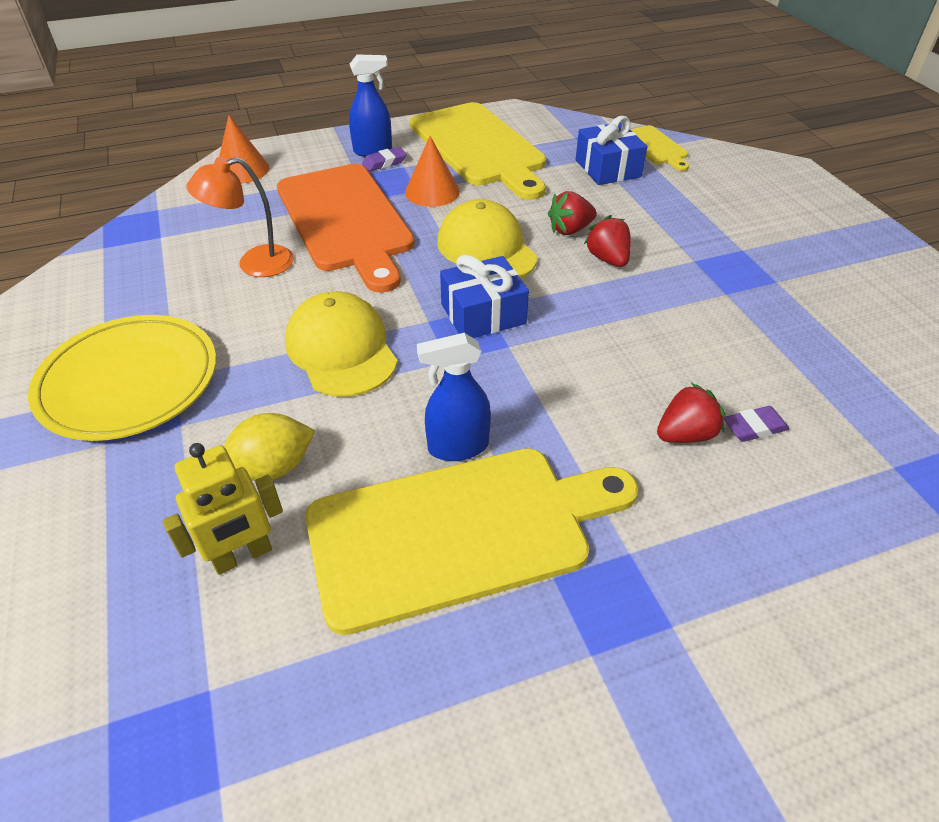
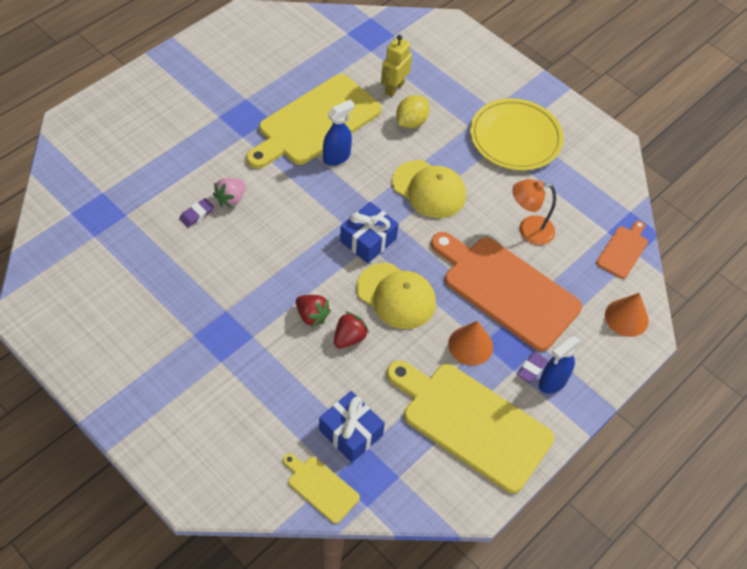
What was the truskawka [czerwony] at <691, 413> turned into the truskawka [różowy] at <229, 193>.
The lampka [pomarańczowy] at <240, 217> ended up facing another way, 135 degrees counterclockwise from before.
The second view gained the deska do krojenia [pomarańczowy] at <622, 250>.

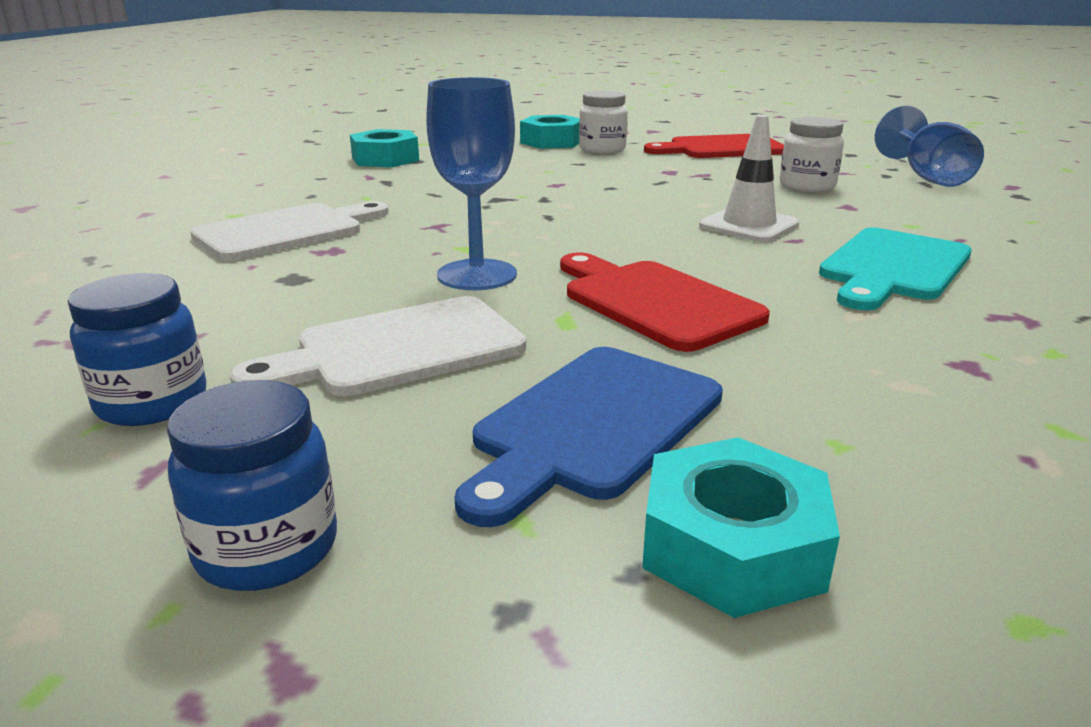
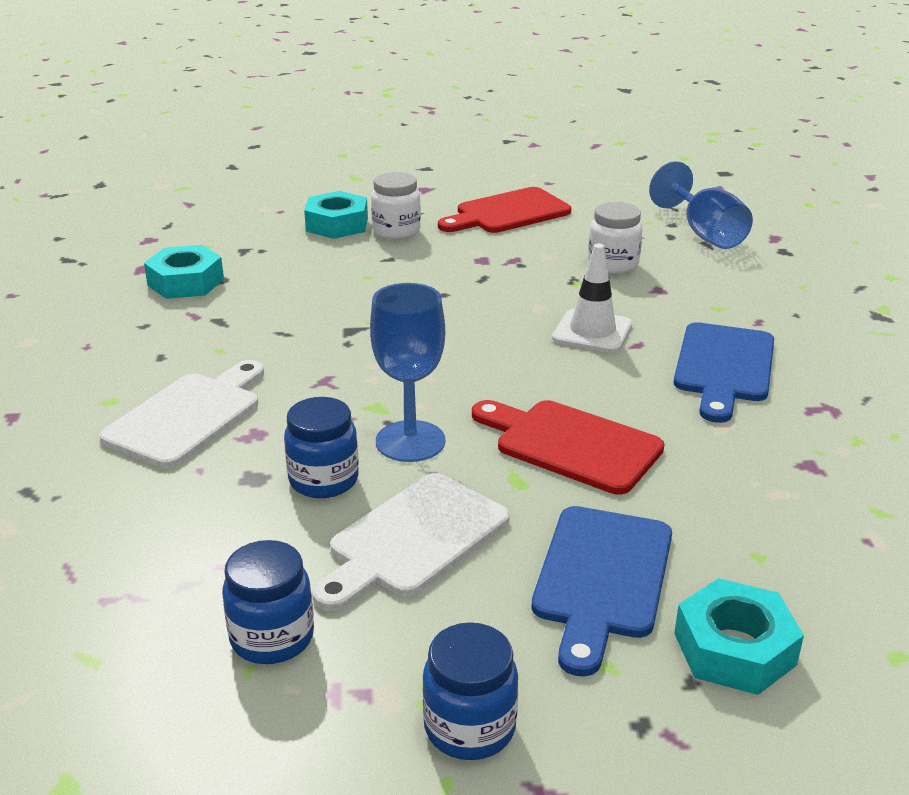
The second view gained the słoik [niebieski] at <321, 447>.
What was the deska do krojenia [turkusowy] at <895, 269> turned into the deska do krojenia [niebieski] at <724, 372>.

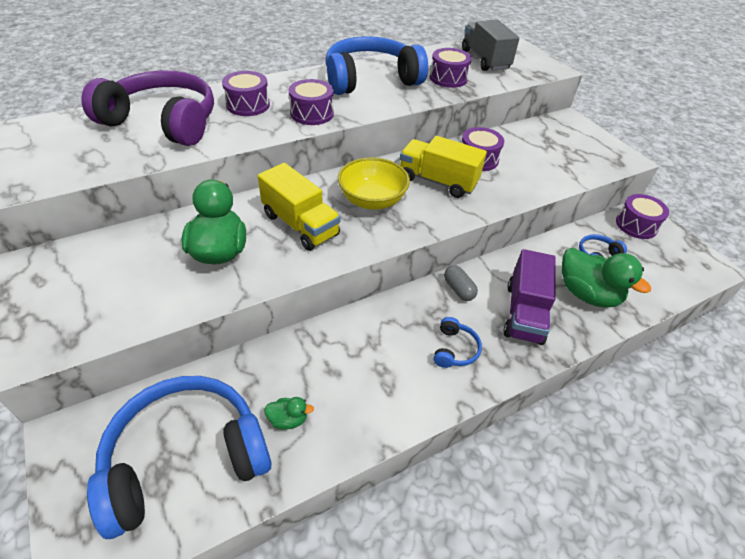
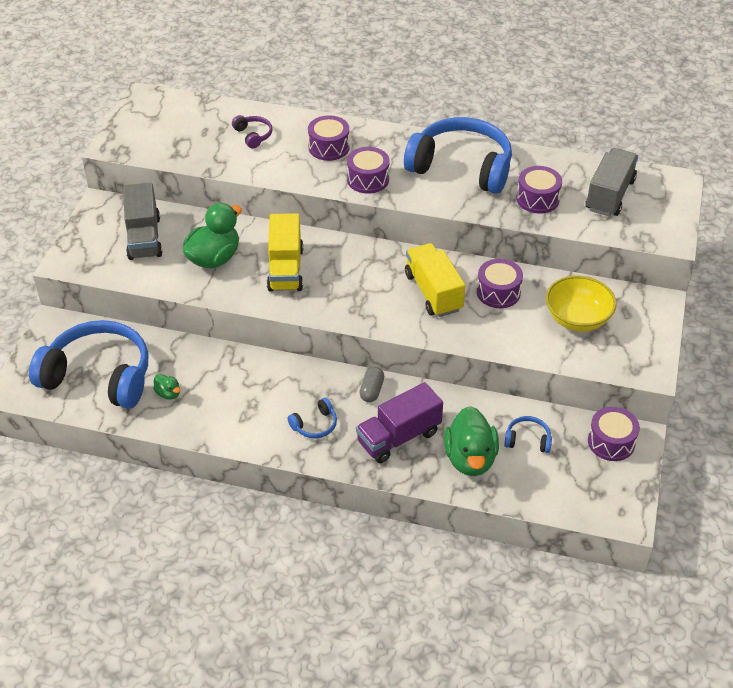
The second view gained the ciężarówka [szary] at <143, 221>.
The size of the słuchawki [fioletowy] at <147, 108> changed by a factor of 0.41.
The miska [żółty] ended up elsewhere, having gone from <374, 183> to <581, 303>.

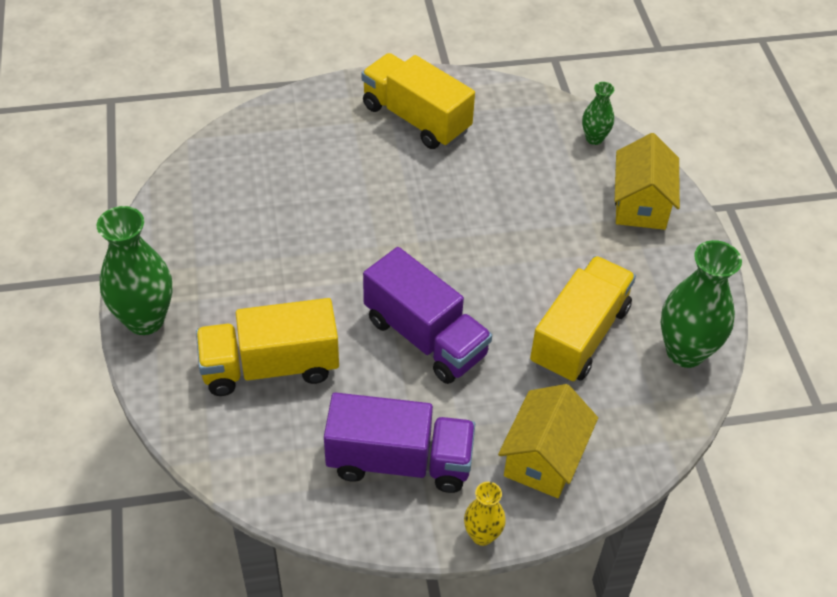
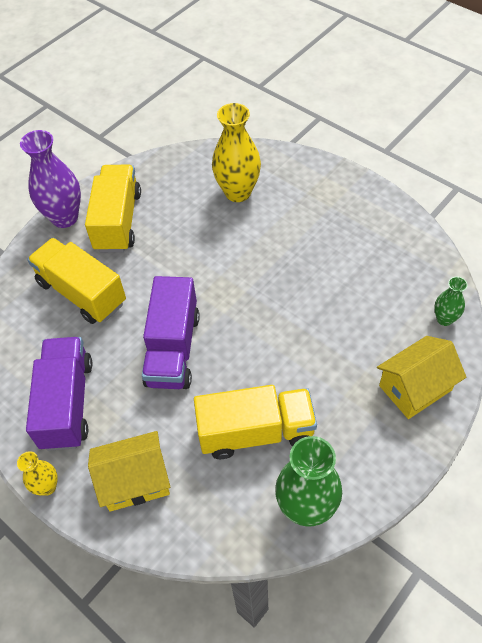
What was the wazon [zielony] at <135, 270> turned into the wazon [fioletowy] at <50, 179>.
The ciężarówka [fioletowy] at <399, 442> ended up facing another way, 150 degrees counterclockwise from before.
The ciężarówka [żółty] ended up elsewhere, having gone from <418, 101> to <113, 208>.
The second view gained the wazon [żółty] at <236, 152>.

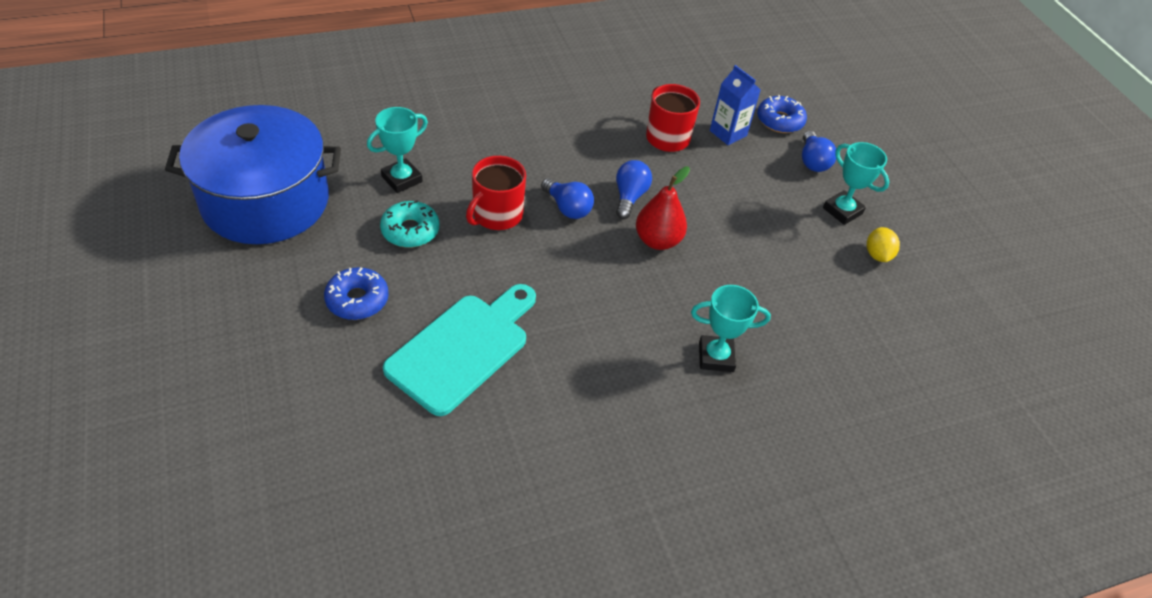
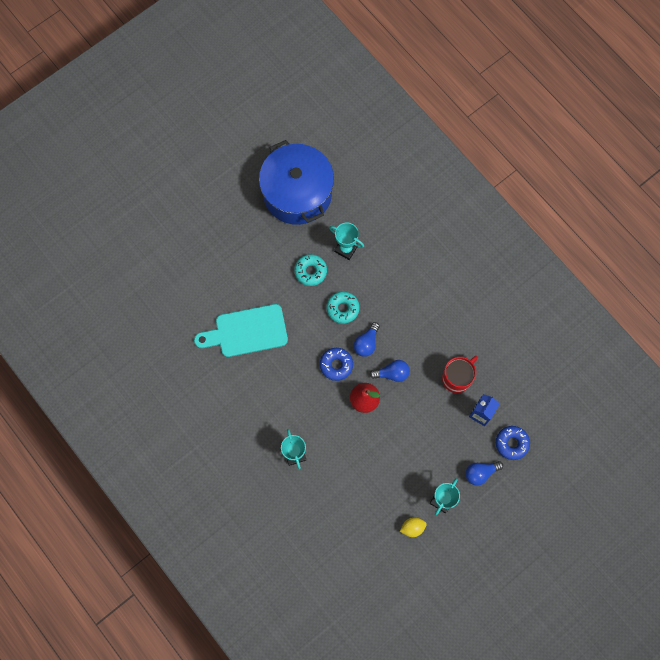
The deska do krojenia [turkusowy] at <459, 350> ended up facing another way, 150 degrees clockwise from before.
The donut [niebieski] ended up elsewhere, having gone from <356, 293> to <336, 364>.
Where the kubek [czerwony] stood at <496, 193>, the donut [turkusowy] came to stand at <343, 307>.

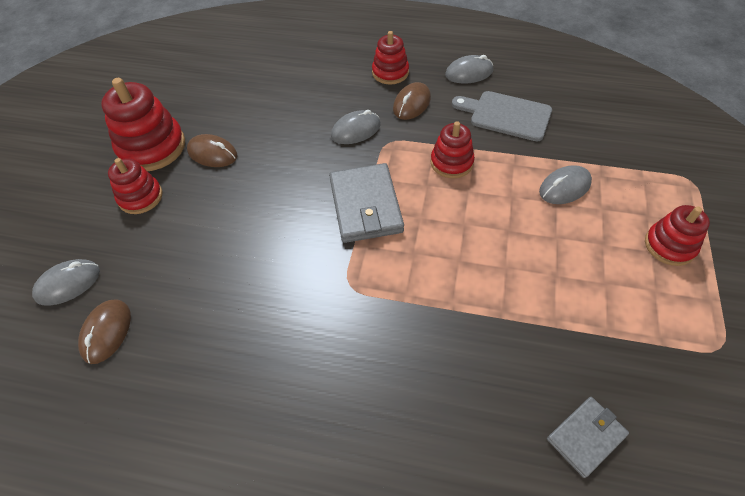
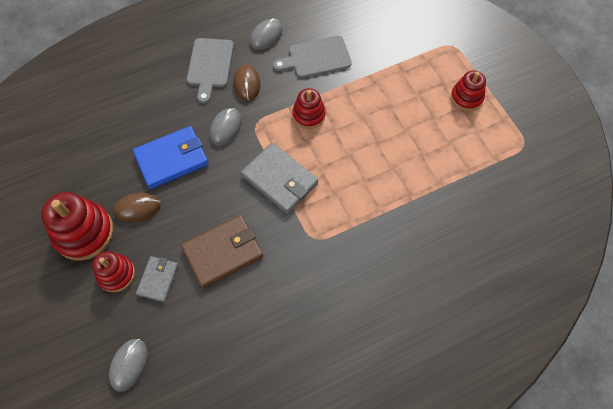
The second view gained the portfel [niebieski] at <171, 157>.
The portfel [szary] ended up elsewhere, having gone from <588, 437> to <157, 279>.
The second view gained the portfel [brązowy] at <222, 251>.
Where the zabawka nakładanka [czerwony] stood at <390, 57>, the deska do krojenia [szary] came to stand at <210, 71>.
The second view lost the myszka [brązowy] at <104, 331>.
The second view lost the myszka [szary] at <565, 184>.

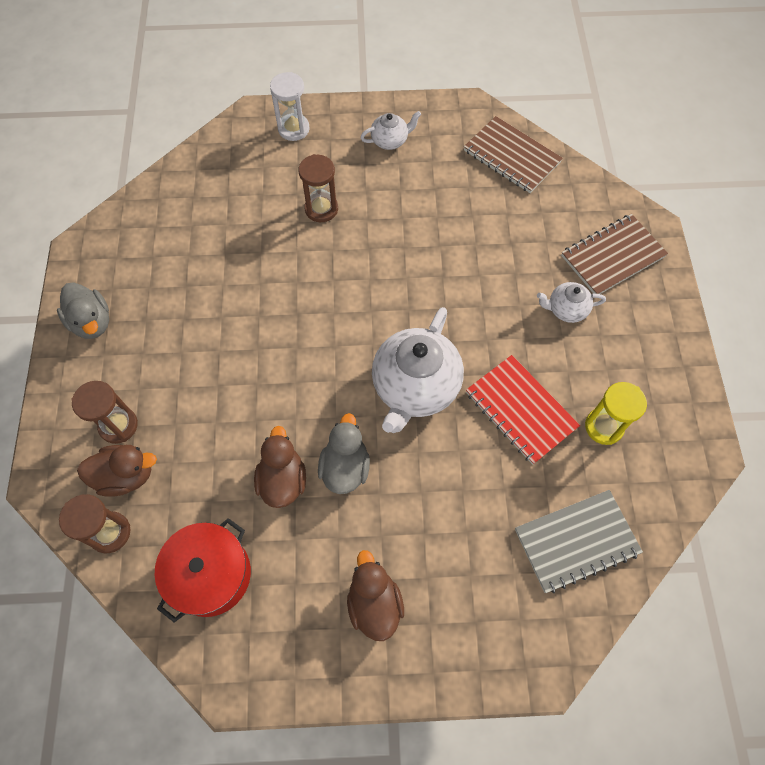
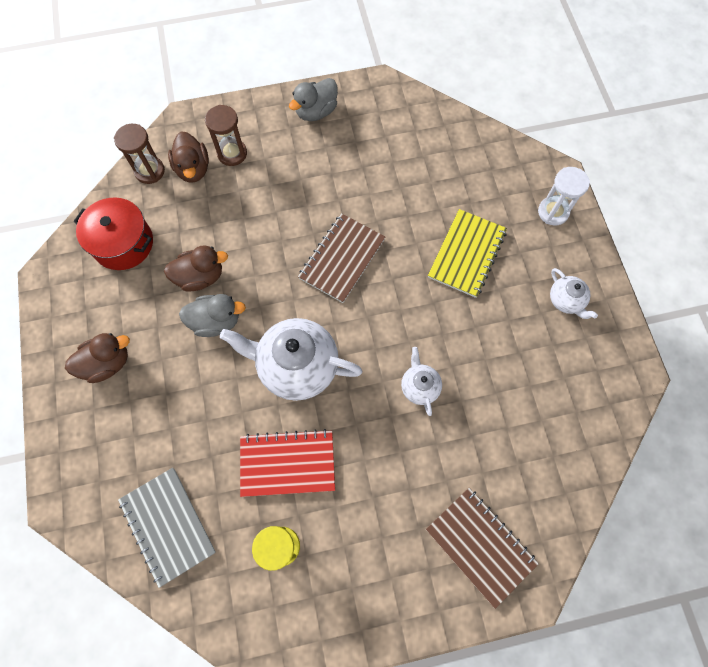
The zeszyt [czerwony] at <523, 410> ended up facing another way, 45 degrees clockwise from before.
The zeszyt [brązowy] ended up elsewhere, having gone from <513, 154> to <341, 258>.
The imbryk [biały] ended up elsewhere, having gone from <571, 302> to <421, 381>.
Where the klepsydra [brązowy] stood at <318, 188>, the zeszyt [żółty] came to stand at <467, 253>.

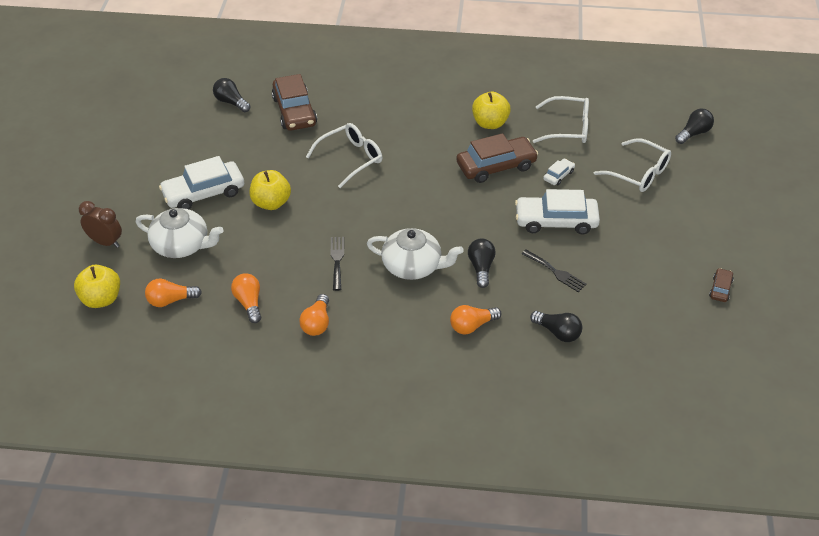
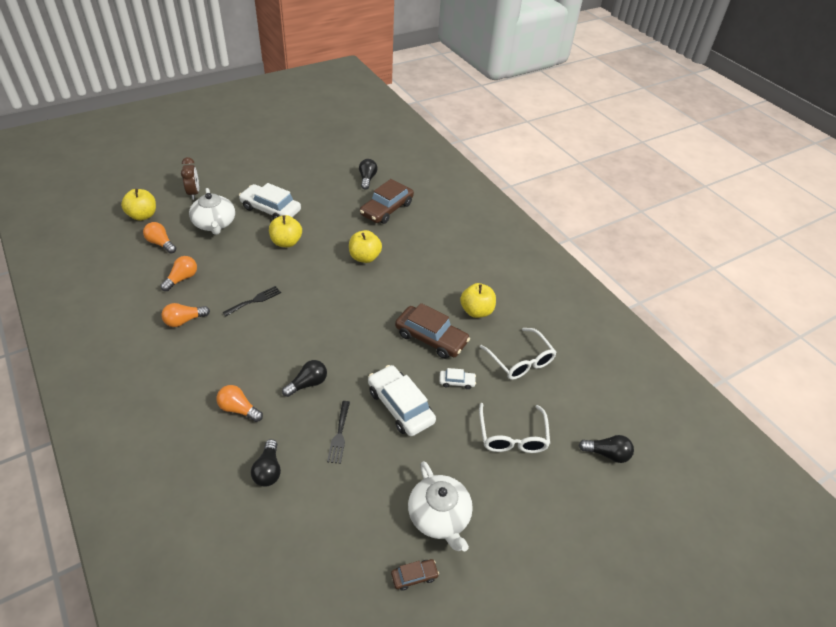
Where the okulary [biały] stood at <344, 155>, the jabłko [żółty] came to stand at <365, 246>.
The imbryk [biały] ended up elsewhere, having gone from <415, 254> to <440, 506>.

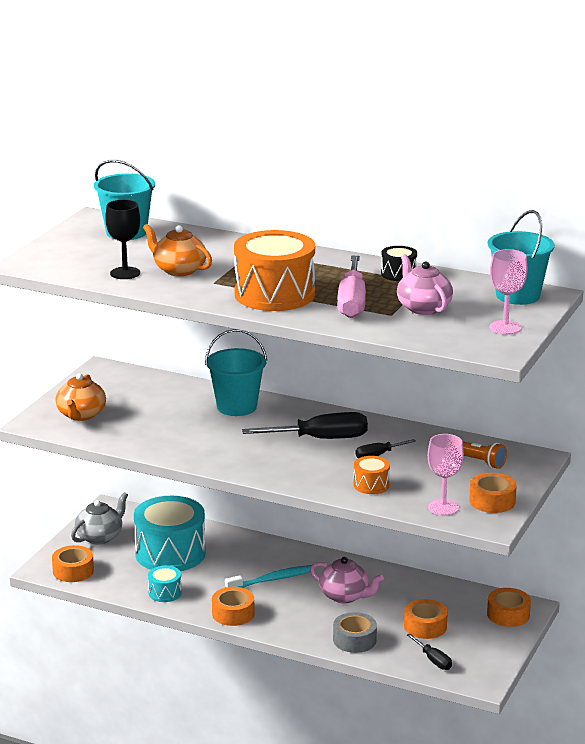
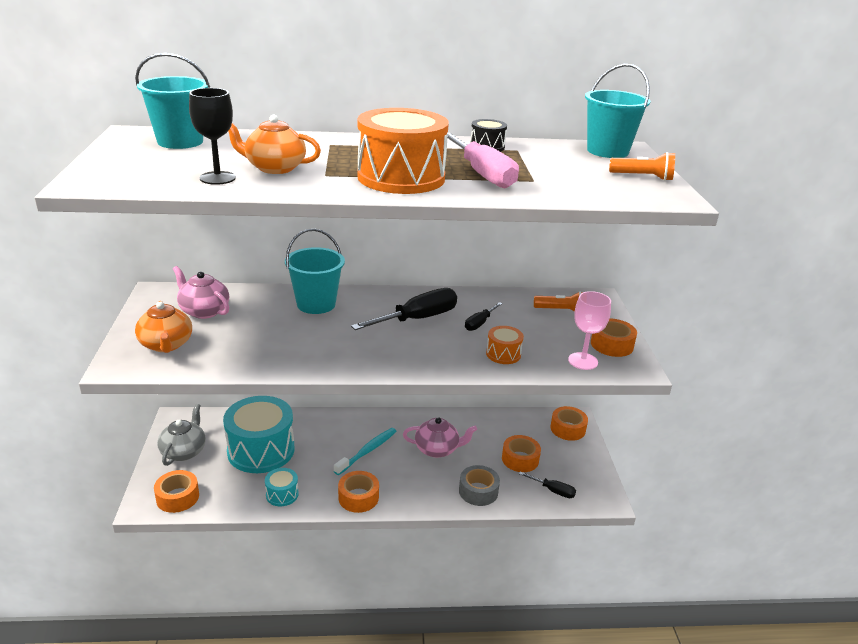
The imbryk [różowy] ended up elsewhere, having gone from <425, 284> to <201, 292>.
Where the kielich [różowy] stood at <508, 292>, the latarka [pomarańczowy] came to stand at <642, 166>.

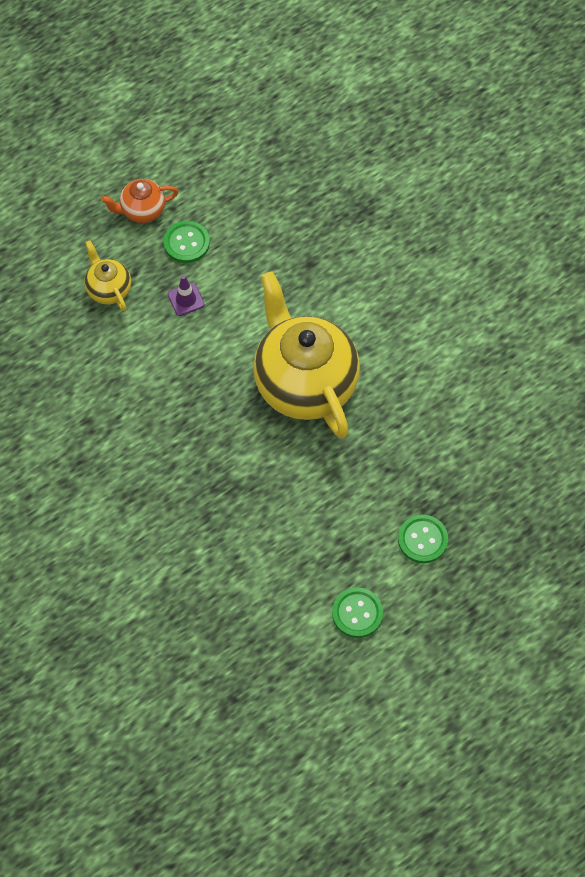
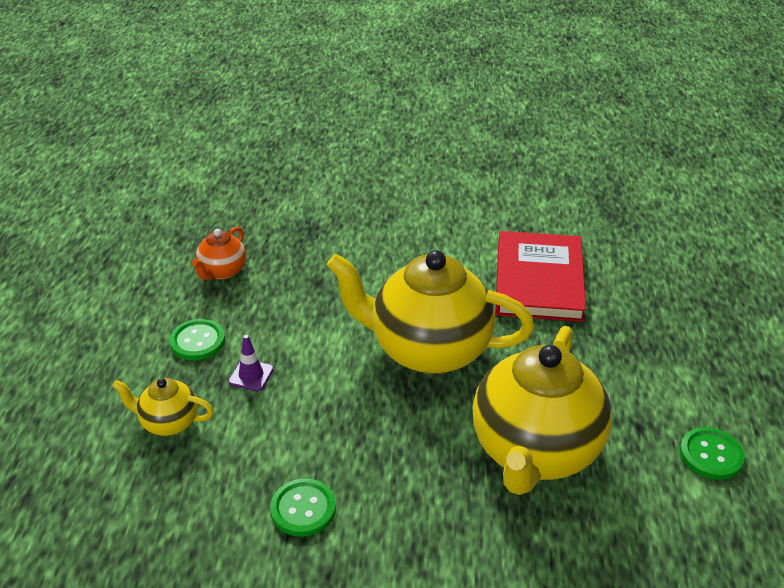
The imbryk [pomarańczowy] ended up elsewhere, having gone from <140, 201> to <219, 253>.
The guzik [zielony] ended up elsewhere, having gone from <423, 539> to <303, 507>.
The second view gained the imbryk [żółty] at <542, 410>.
The second view gained the książka [czerwony] at <540, 276>.

